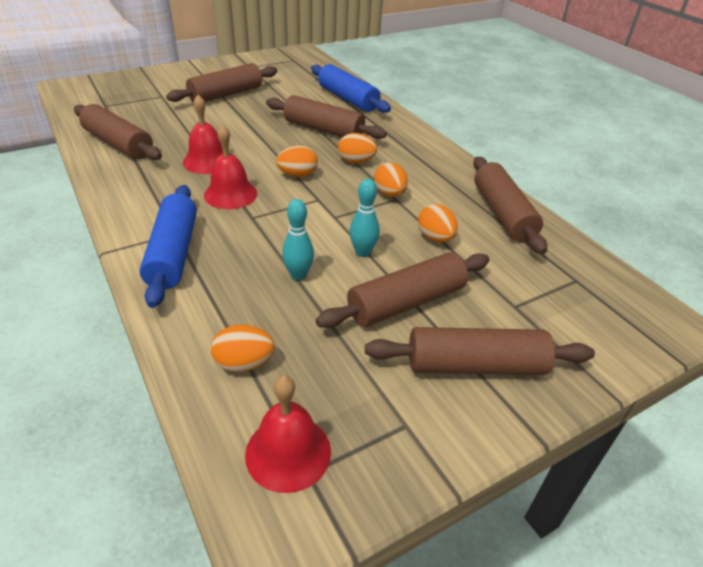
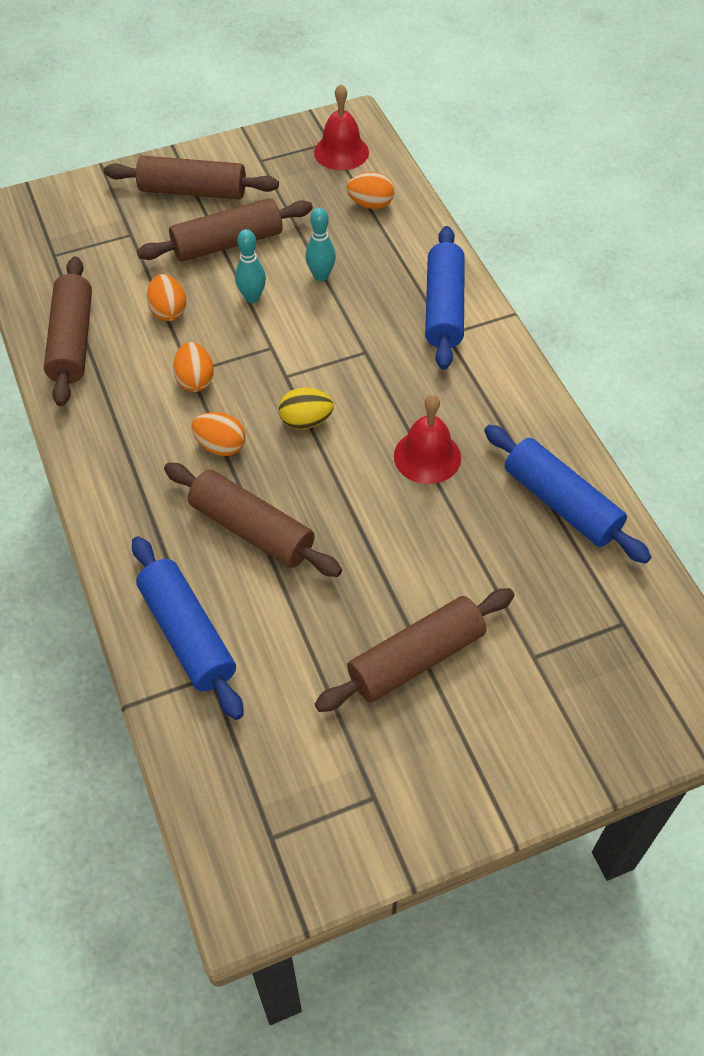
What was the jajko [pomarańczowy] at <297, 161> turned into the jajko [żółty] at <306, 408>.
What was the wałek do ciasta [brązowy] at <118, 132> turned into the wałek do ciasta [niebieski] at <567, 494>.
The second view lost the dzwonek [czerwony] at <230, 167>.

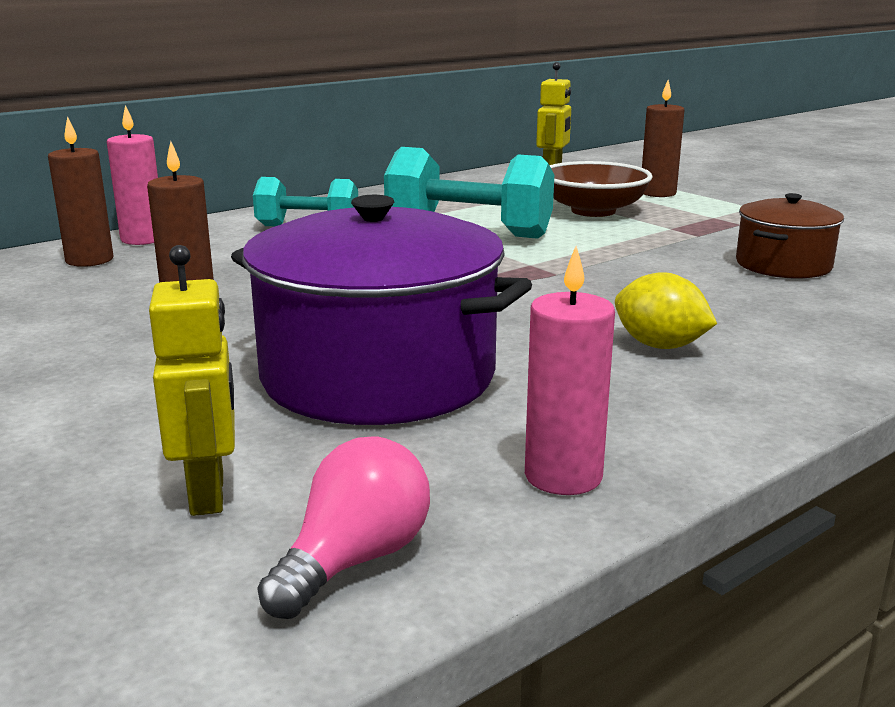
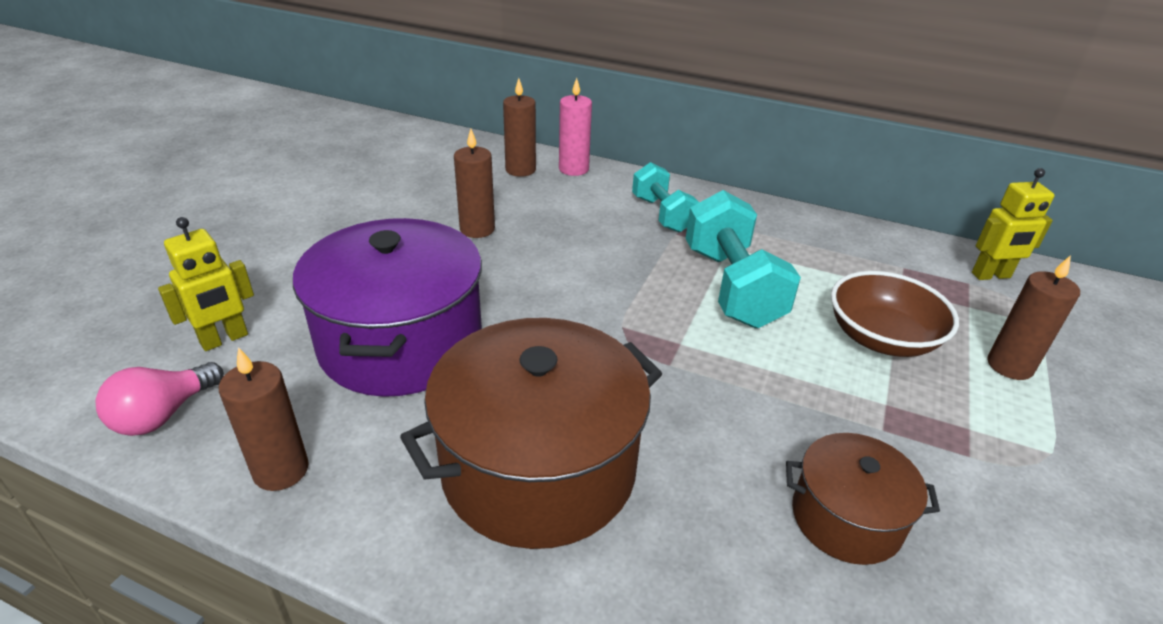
The żarówka [różowy] at <343, 528> ended up facing another way, 120 degrees clockwise from before.
What was the świeca [różowy] at <570, 370> turned into the świeca [brązowy] at <264, 419>.
Where the cytryna [żółty] stood at <666, 310>, the garnek [brązowy] came to stand at <531, 433>.

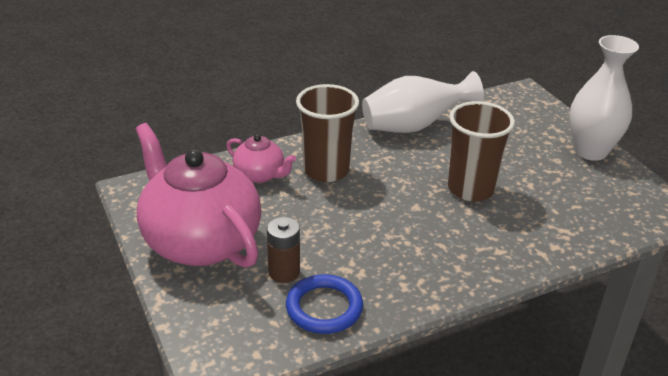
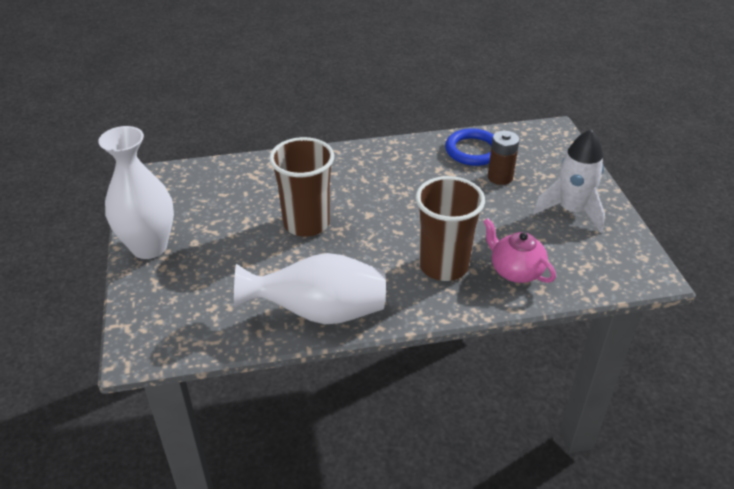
Where the imbryk [różowy] stood at <198, 195>, the rakieta [biały] came to stand at <569, 181>.

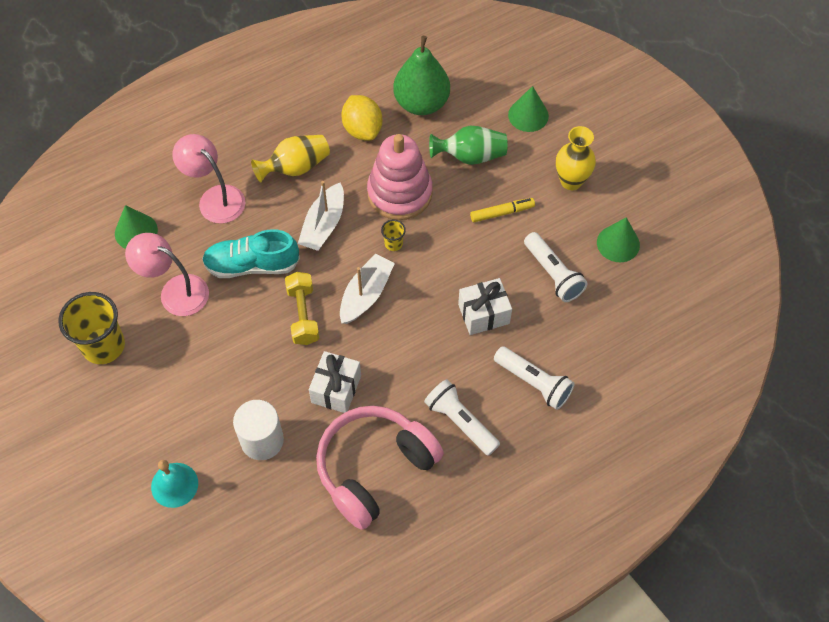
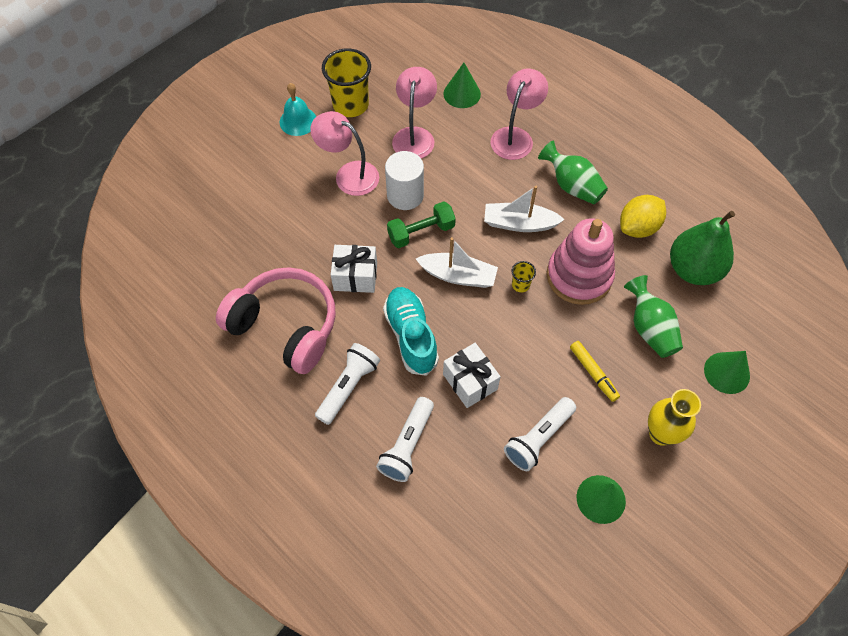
The dzwonek [turkusowy] ended up elsewhere, having gone from <174, 484> to <298, 109>.
The second view gained the lampka [różowy] at <344, 153>.
The but [turkusowy] ended up elsewhere, having gone from <251, 253> to <411, 331>.
The walec [biały] ended up elsewhere, having gone from <258, 430> to <404, 180>.
What was the hantel [żółty] at <302, 308> turned into the hantel [zielony] at <421, 224>.
What was the wazon [żółty] at <290, 159> turned into the wazon [zielony] at <573, 172>.

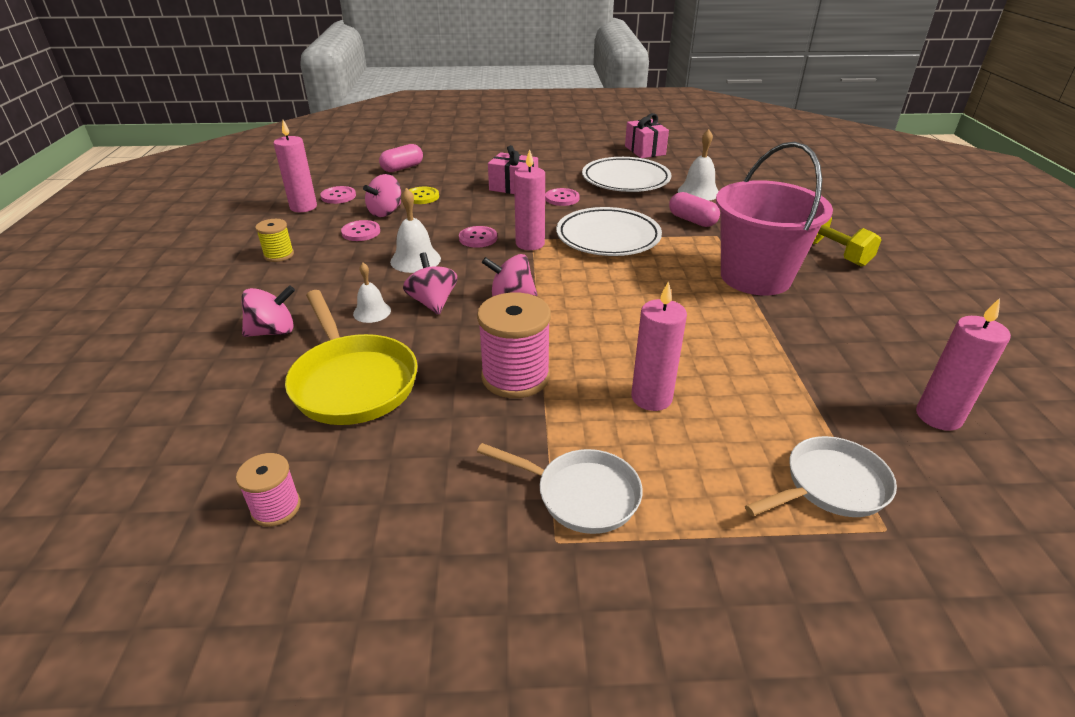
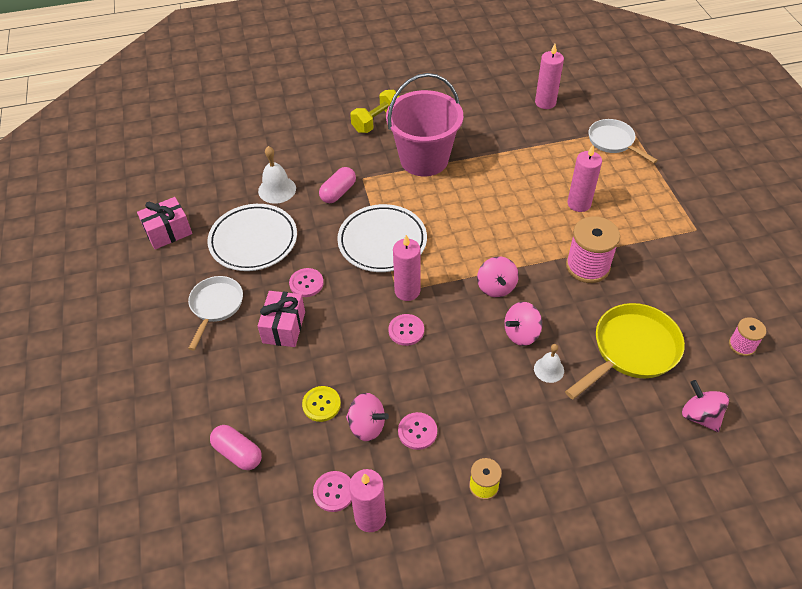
The patelnia [biały] ended up elsewhere, having gone from <560, 488> to <215, 313>.
The bączek [różowy] ended up elsewhere, having gone from <268, 311> to <705, 406>.
The second view lost the dzwonek [biały] at <415, 230>.

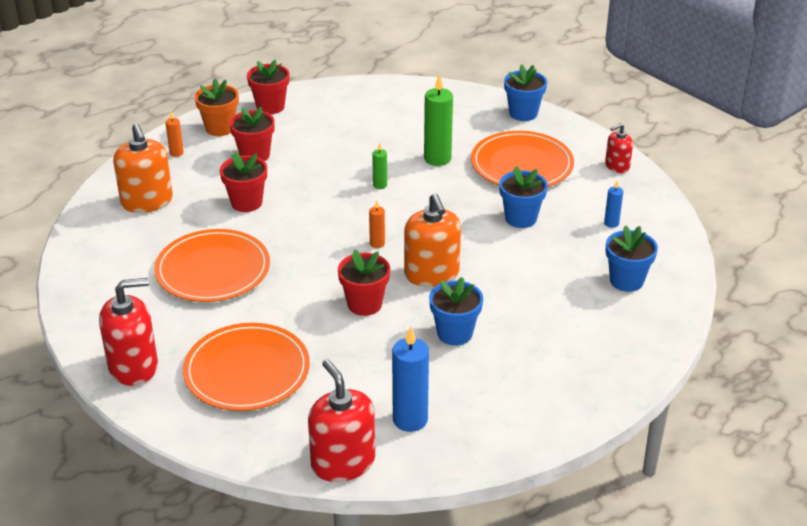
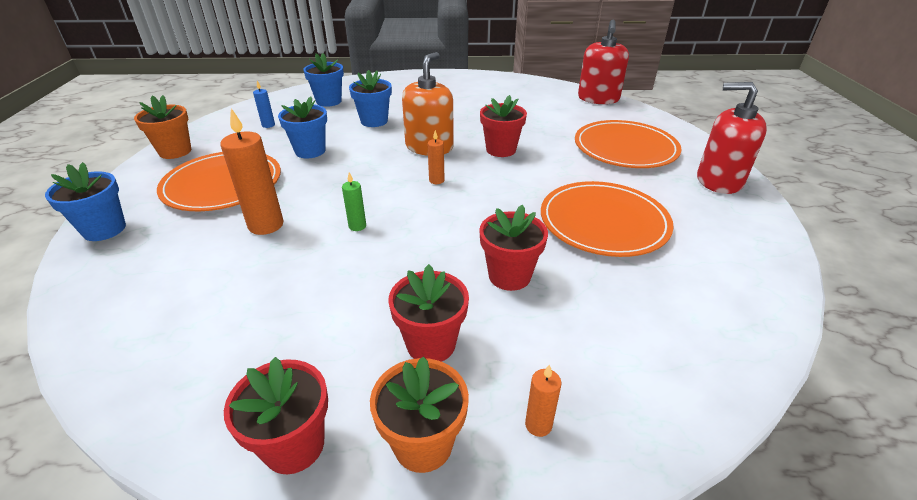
Where the dozownik mydła [czerwony] stood at <619, 148>, the doniczka [pomarańczowy] came to stand at <162, 127>.
What was the świeca [zielony] at <438, 120> turned into the świeca [pomarańczowy] at <252, 171>.
The doniczka [niebieski] ended up elsewhere, having gone from <456, 311> to <370, 98>.
The second view lost the dozownik mydła [pomarańczowy] at <143, 168>.
The second view lost the świeca [niebieski] at <410, 379>.

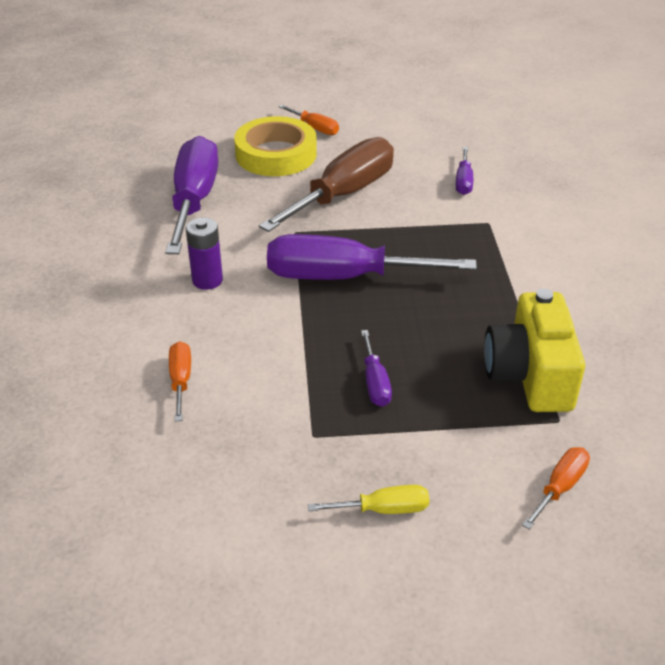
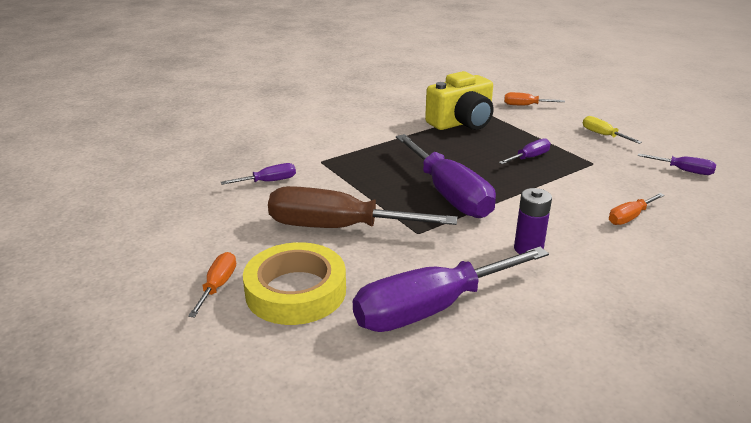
The second view gained the śrubokręt [fioletowy] at <677, 164>.

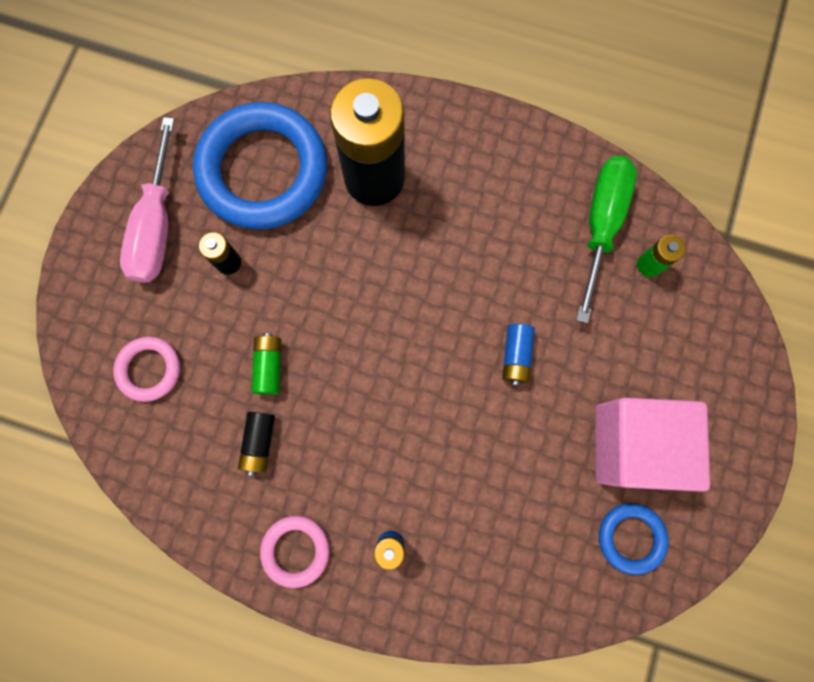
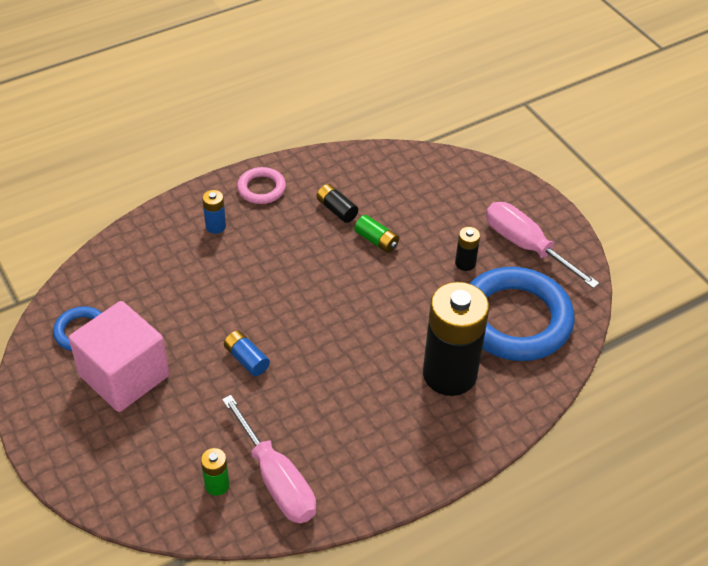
What was the śrubokręt [zielony] at <606, 239> turned into the śrubokręt [różowy] at <269, 459>.
The second view lost the pierścień [różowy] at <146, 369>.

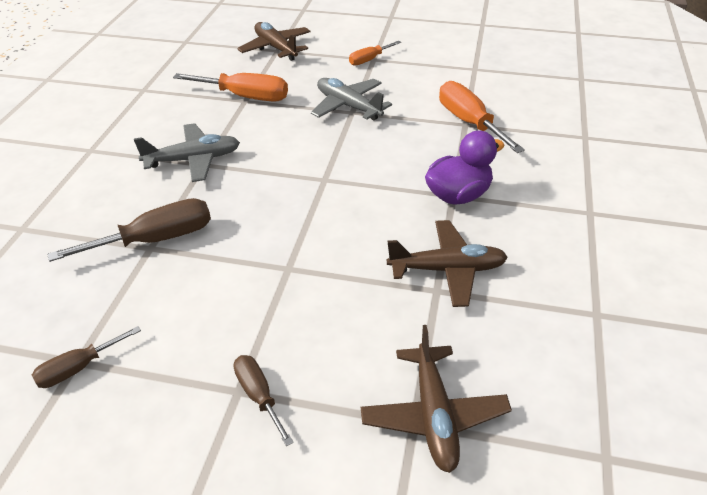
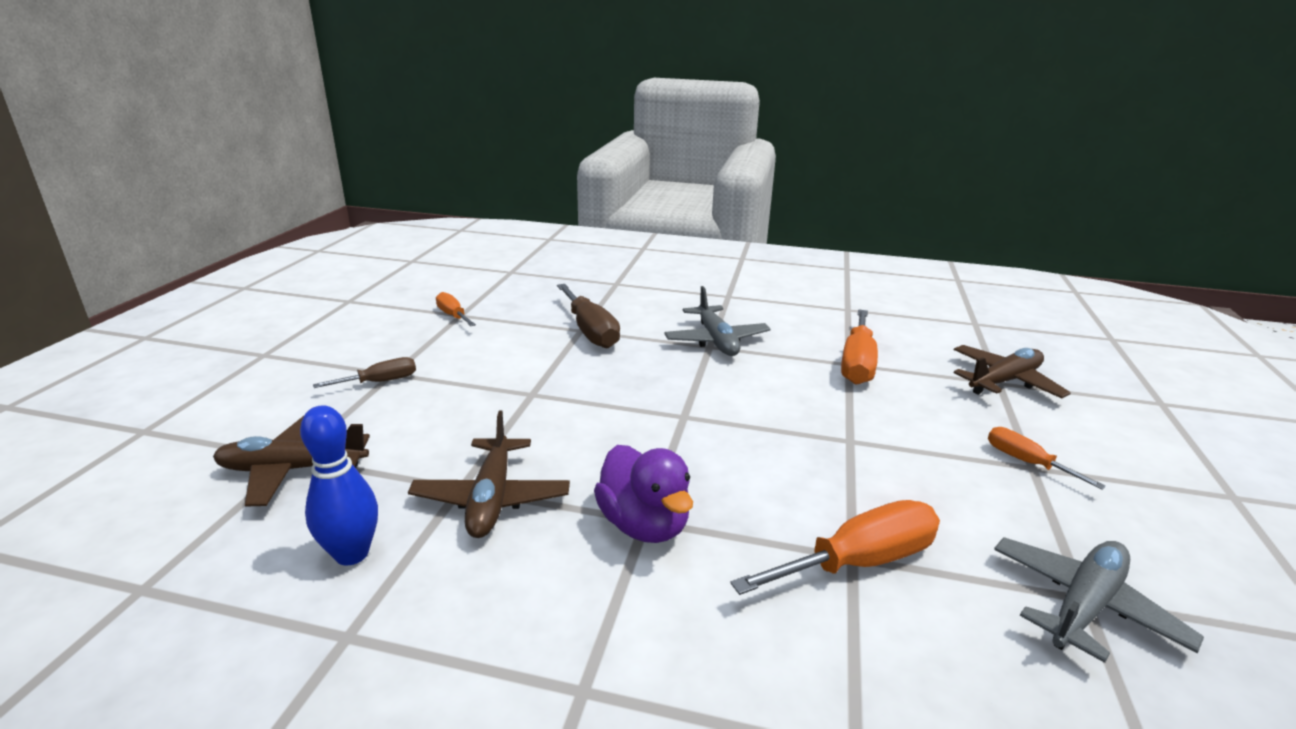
The second view gained the kręgiel [niebieski] at <339, 485>.
What was the śrubokręt [brązowy] at <86, 357> turned into the śrubokręt [pomarańczowy] at <456, 309>.
The samolot [szary] ended up elsewhere, having gone from <351, 99> to <1099, 600>.

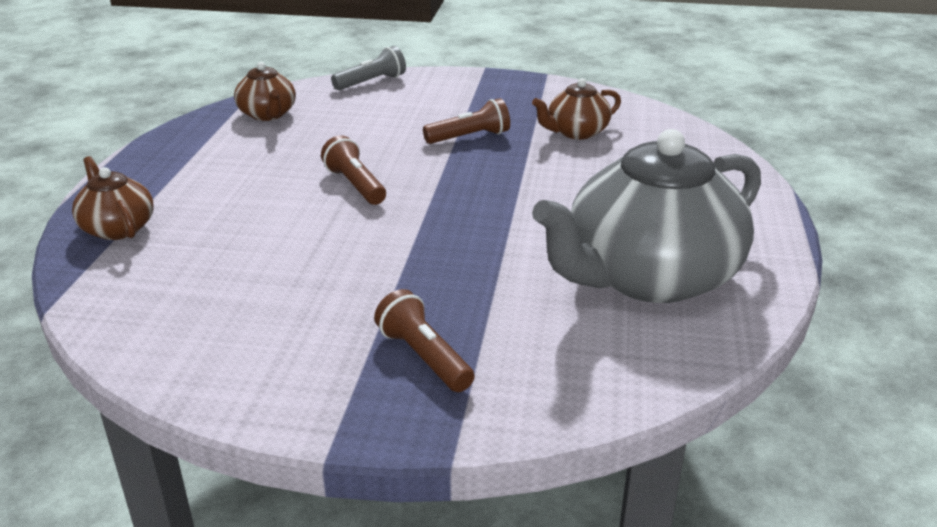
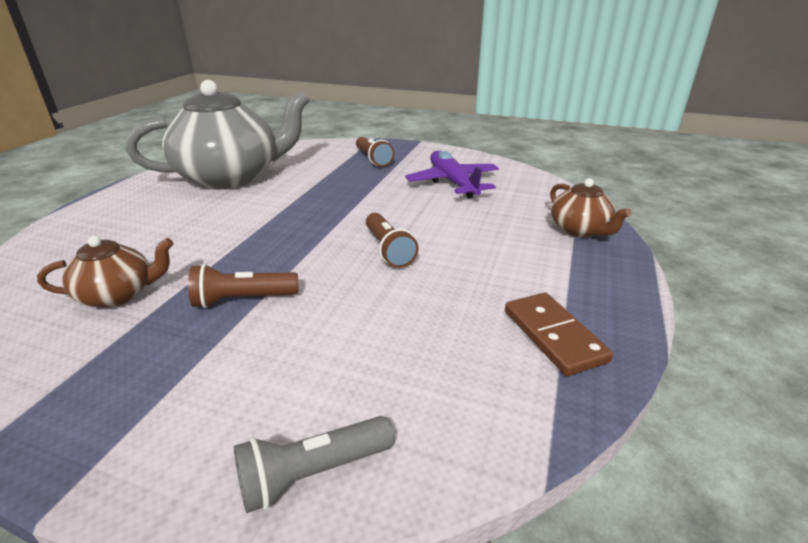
The second view gained the samolot [fioletowy] at <452, 174>.
The second view gained the kostka domina [brązowy] at <559, 334>.
The second view lost the imbryk [brązowy] at <265, 91>.

